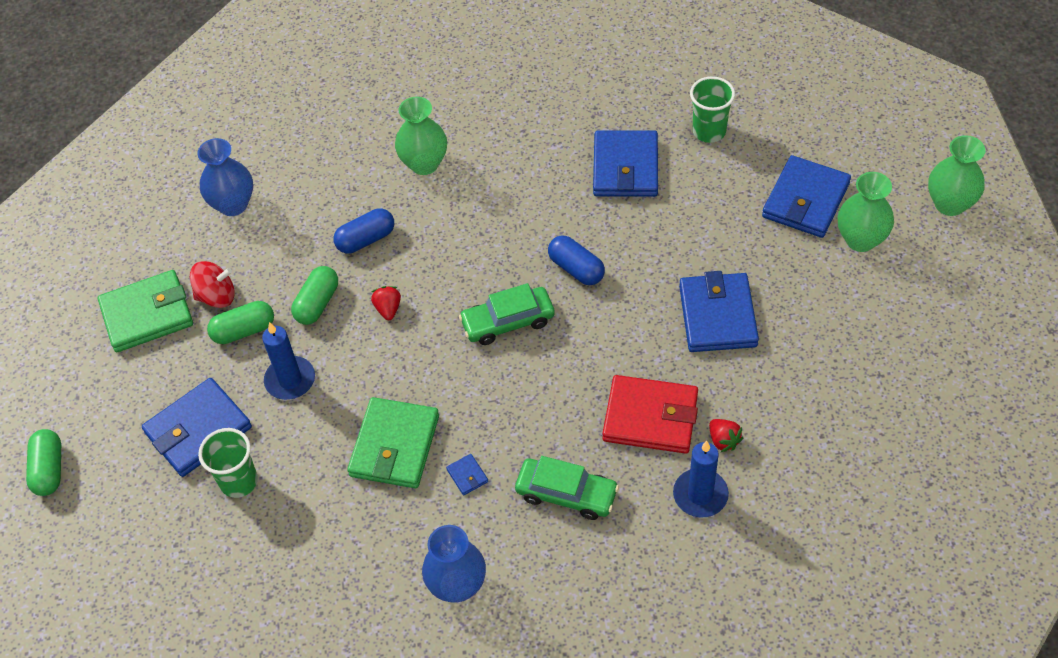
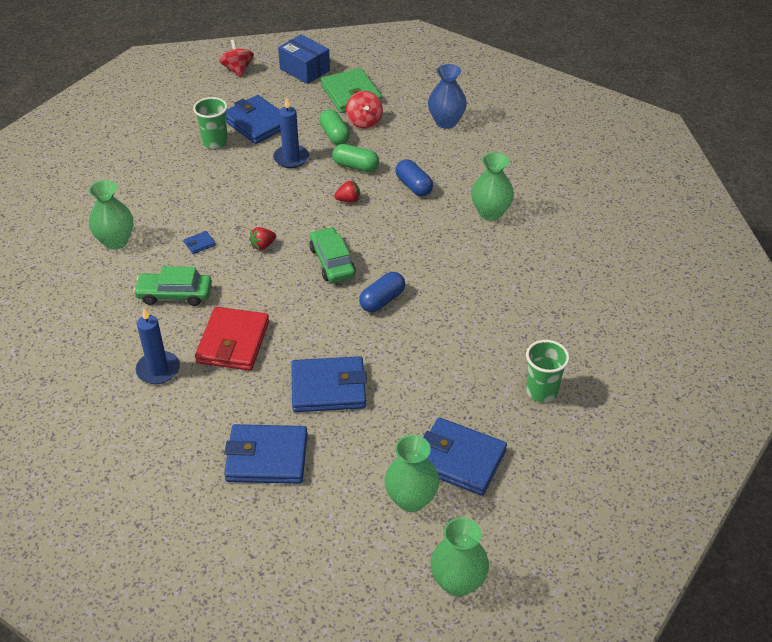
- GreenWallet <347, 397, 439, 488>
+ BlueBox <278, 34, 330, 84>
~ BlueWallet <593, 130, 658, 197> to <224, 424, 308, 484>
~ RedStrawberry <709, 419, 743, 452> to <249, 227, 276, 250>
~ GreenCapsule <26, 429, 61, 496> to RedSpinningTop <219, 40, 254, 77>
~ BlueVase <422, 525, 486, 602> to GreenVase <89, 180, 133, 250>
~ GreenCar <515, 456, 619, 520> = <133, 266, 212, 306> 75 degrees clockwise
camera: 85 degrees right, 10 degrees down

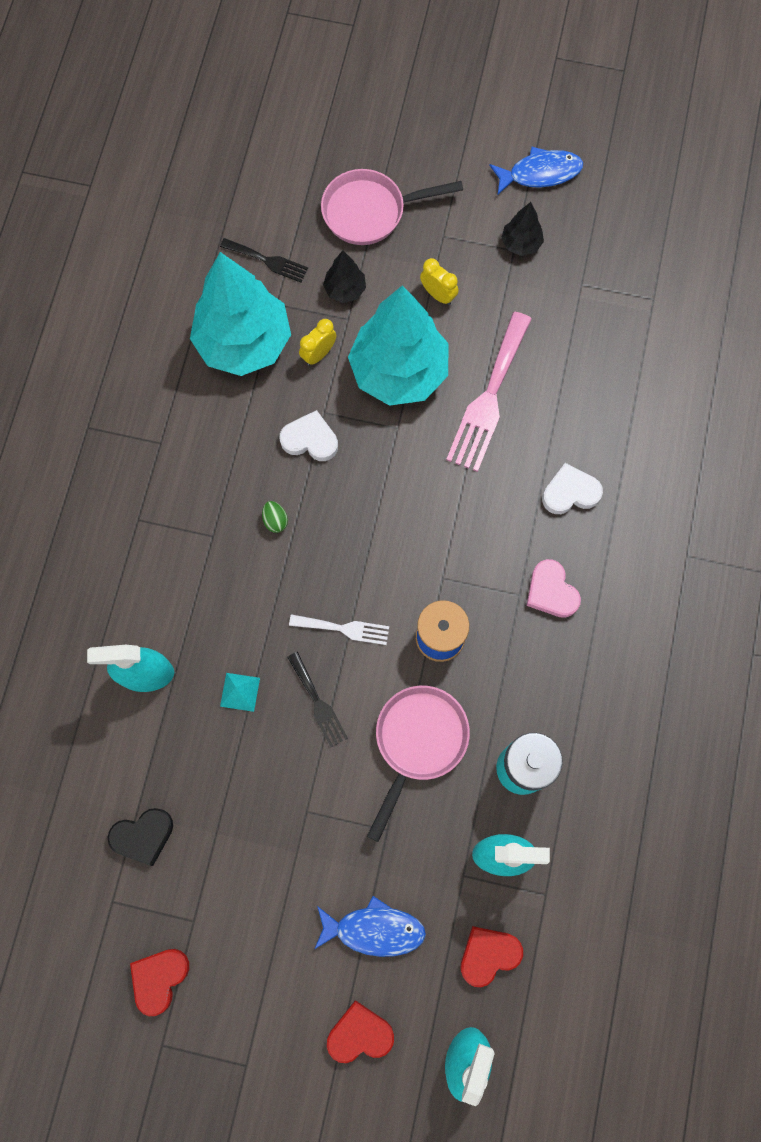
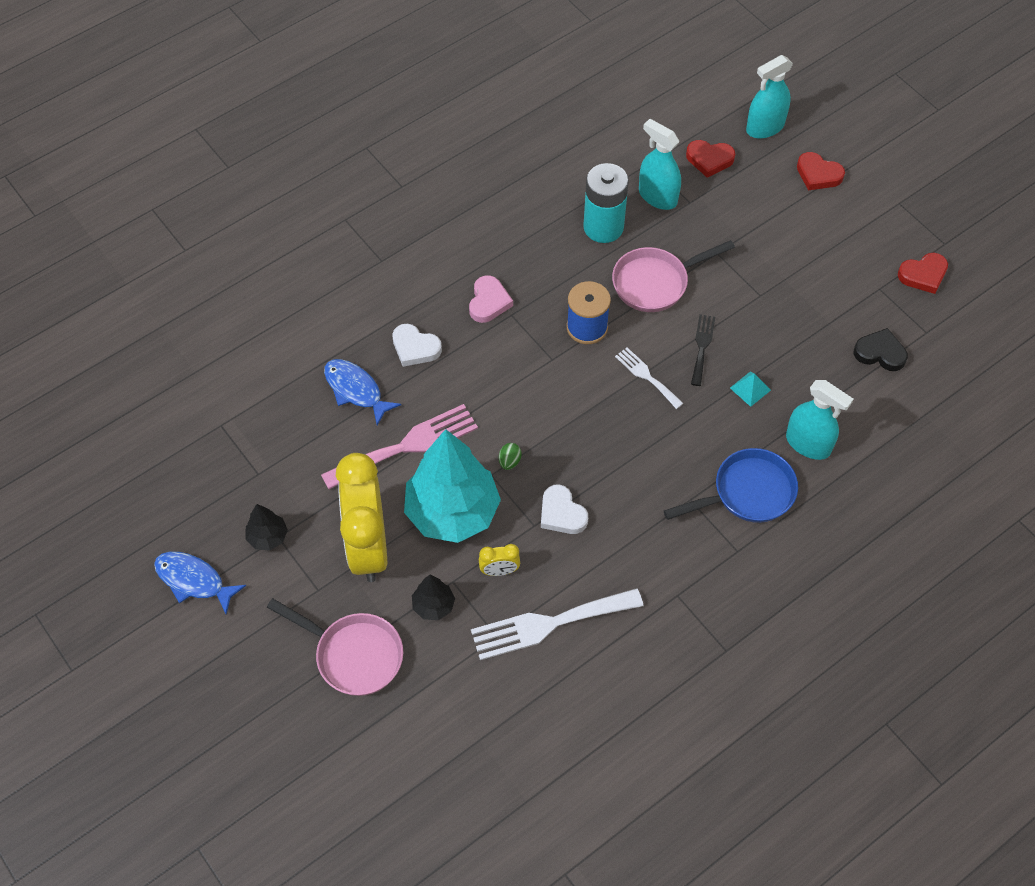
- BlackFork <220, 238, 308, 283>
+ BluePan <664, 448, 798, 523>
~ GreenEgg <262, 501, 288, 533> to <499, 443, 522, 470>
~ BlueFish <315, 896, 426, 957> to <324, 359, 401, 426>
~ TurquoiseTree <190, 252, 291, 376> to WhiteFork <471, 588, 643, 660>
~ YellowClock <420, 258, 459, 305> = <336, 453, 387, 582> x2.49
camera: 140 degrees left, 15 degrees down

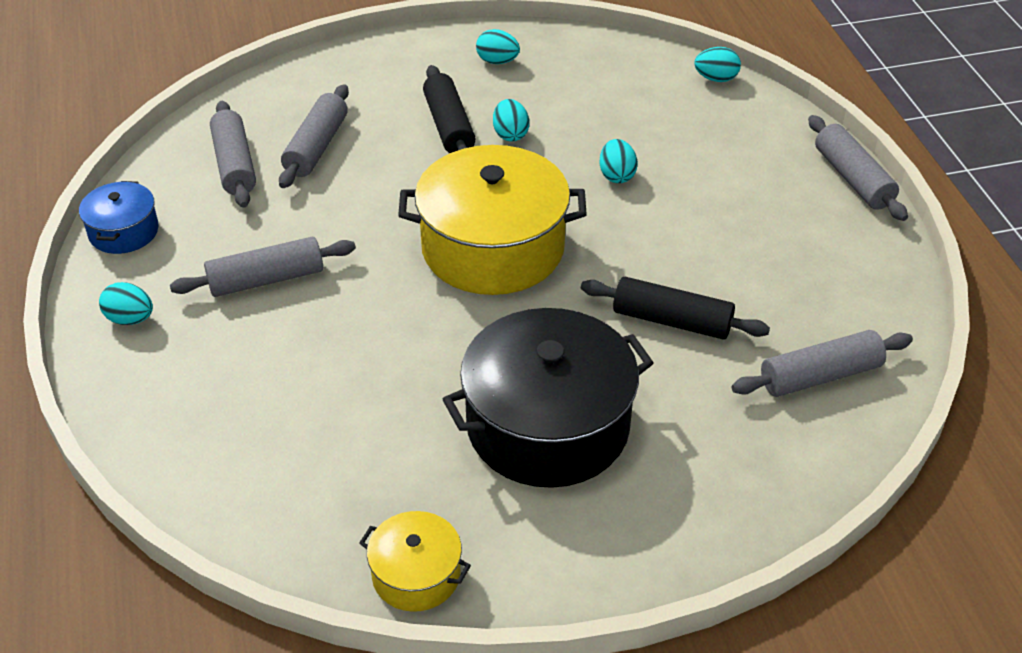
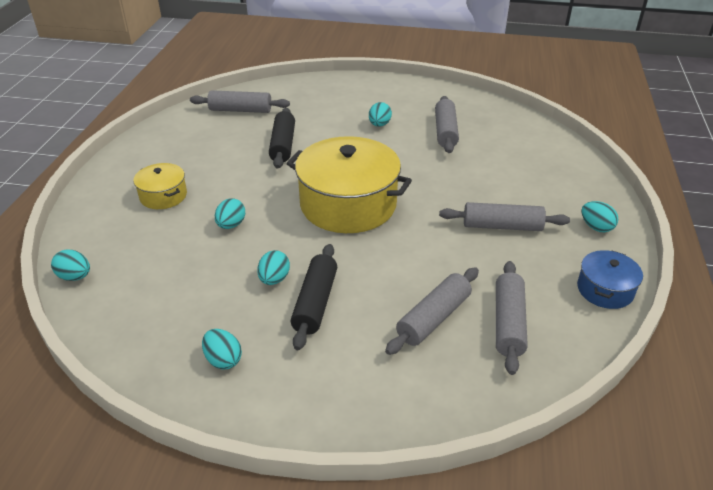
~ YellowPot <359, 511, 471, 612> to <134, 163, 187, 209>
~ GreyRollingPin <808, 115, 908, 221> to <435, 96, 459, 153>
~ BlackPot <443, 308, 654, 488> to TurquoiseEgg <369, 102, 392, 127>
~ BlackRollingPin <581, 277, 770, 340> = <269, 108, 295, 169> 45 degrees clockwise
camera: 155 degrees left, 5 degrees down

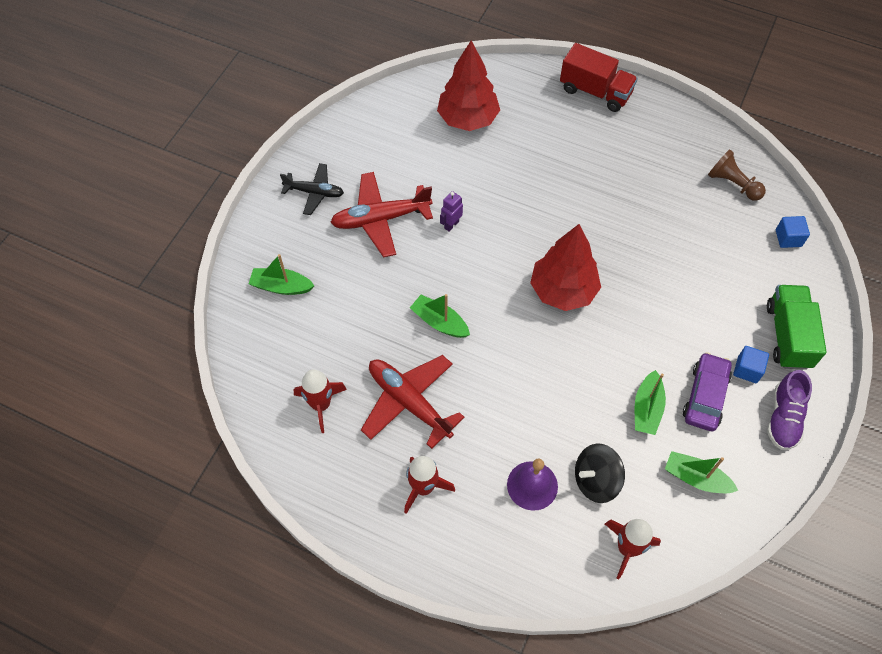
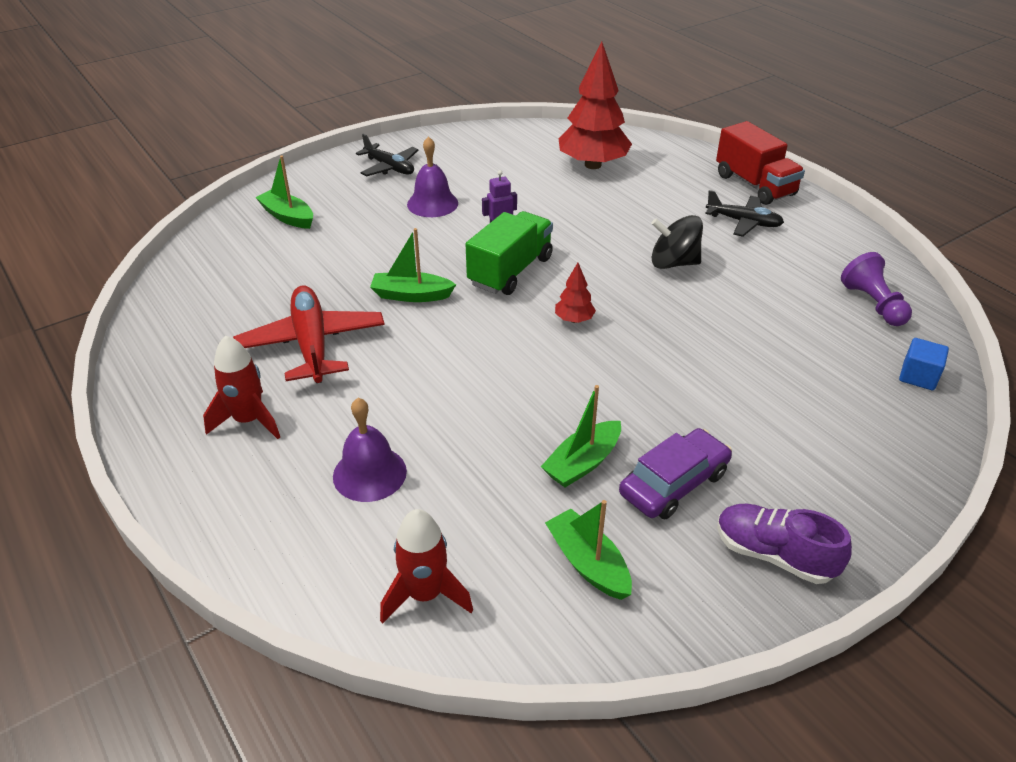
- RedRocket <294, 369, 347, 433>
- BlueCube <733, 346, 769, 383>
+ BlackPlane <706, 190, 784, 237>
~ BlackSpinningTop <575, 443, 625, 503> to <651, 215, 703, 269>
~ GreenTruck <767, 285, 827, 370> to <466, 211, 553, 295>
~ RedPlane <330, 172, 433, 257> to PurpleBell <407, 136, 458, 217>
~ BrownPawn <708, 149, 766, 201> to PurplePawn <841, 252, 912, 326>
~ GreenBoat <410, 294, 470, 338> = <370, 228, 456, 302> 60 degrees counterclockwise
~ PurpleShoe <767, 370, 812, 450> = <717, 504, 852, 584> 75 degrees clockwise
~ RedTree <530, 224, 601, 311> = <555, 263, 596, 323> x0.44
camera: 30 degrees right, 20 degrees down

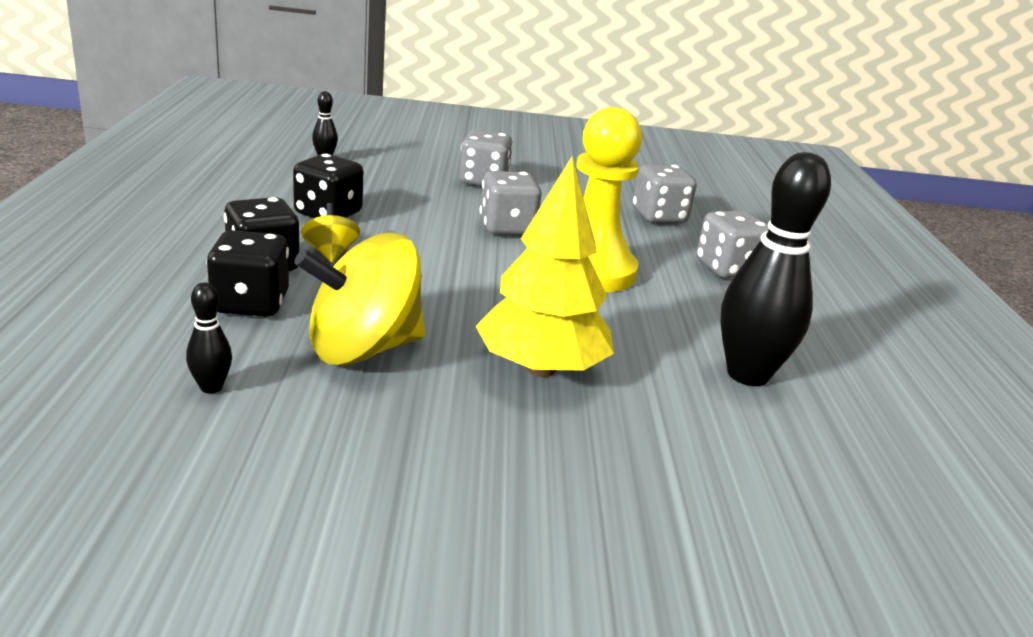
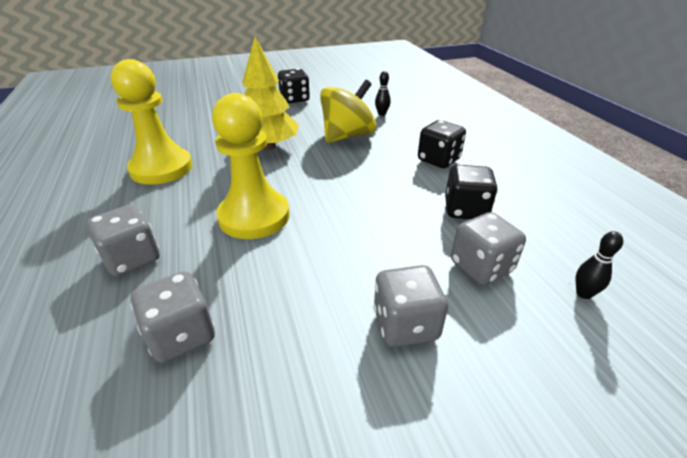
- YellowSpinningTop <301, 203, 360, 263>
~ BlackDice <206, 230, 289, 317> to <278, 68, 310, 103>
~ GreyDice <480, 171, 542, 235> to <451, 212, 526, 285>
~ BlackBowlingPin <720, 152, 831, 386> to YellowPawn <111, 59, 193, 185>
camera: 165 degrees right, 10 degrees up

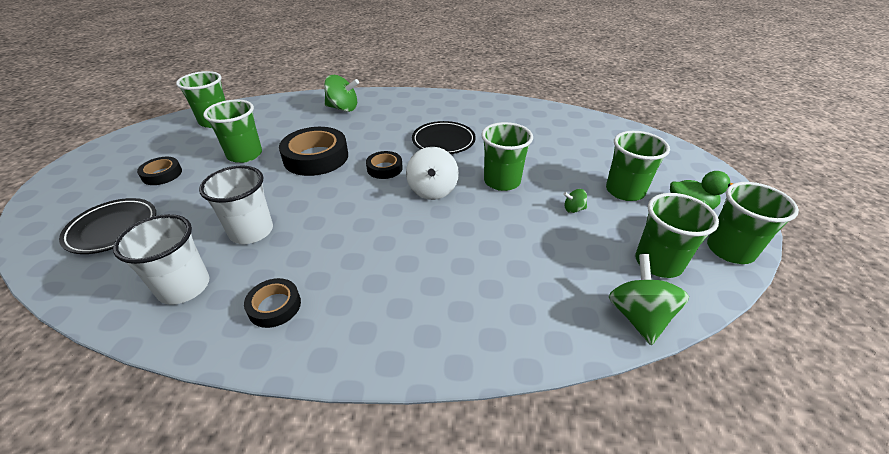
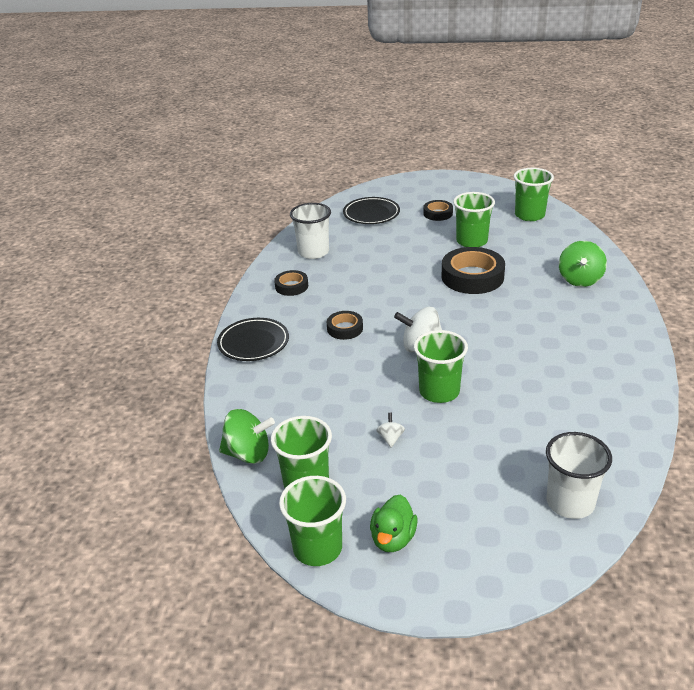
- GreenCup <606, 131, 670, 201>
~ WhiteCup <199, 166, 273, 244> to <546, 432, 612, 519>
~ BlackTape <366, 151, 403, 179> to <327, 311, 363, 340>
~ BlackPlate <412, 121, 476, 154> to <217, 318, 289, 361>
~ GreenSpinningTop <563, 189, 587, 213> to WhiteSpinningTop <376, 413, 405, 448>
camera: 95 degrees right, 5 degrees down

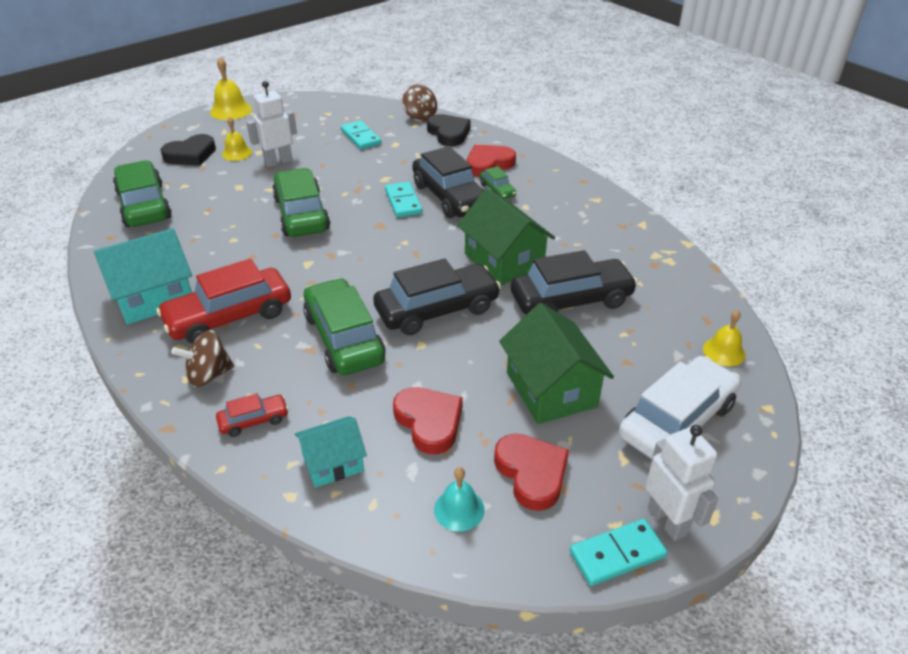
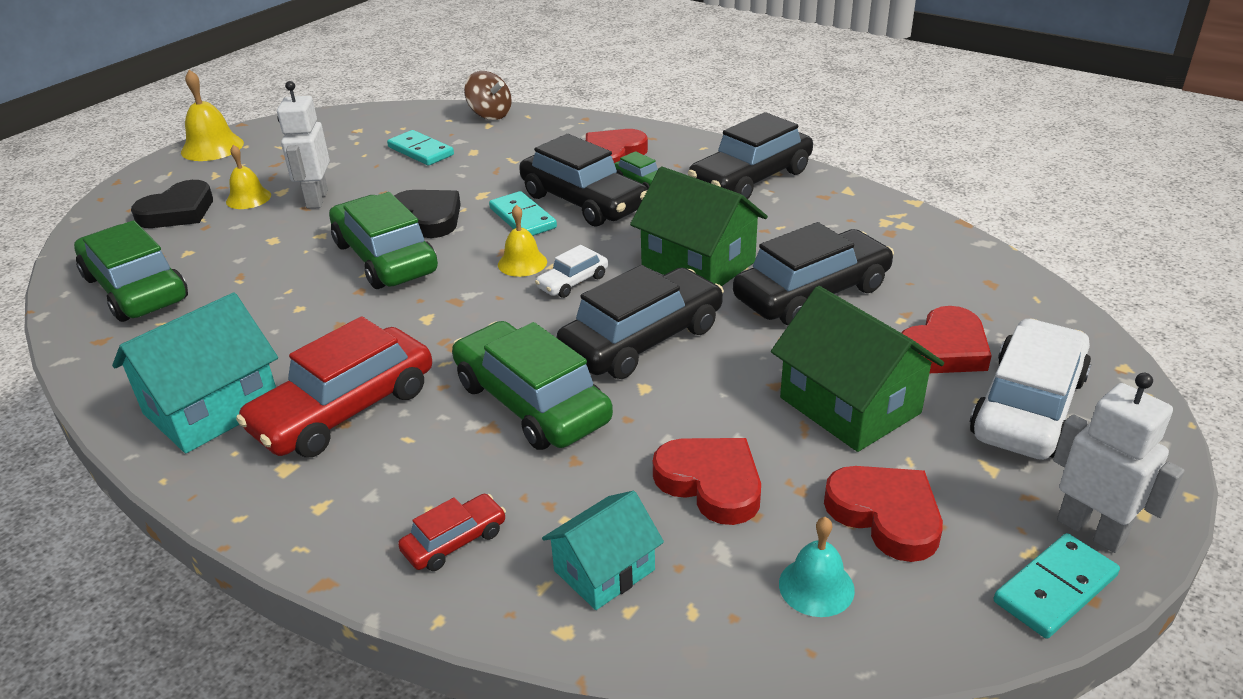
- BrownSpinningTop <171, 330, 234, 387>
+ WhiteCar <535, 245, 608, 298>
+ BlackCar <688, 112, 813, 199>
+ RedHeart <901, 306, 992, 373>
~ BlackHeart <427, 114, 471, 146> to <394, 190, 461, 238>
~ YellowBell <703, 310, 746, 366> to <498, 205, 547, 277>
~ WhiteRobot <246, 81, 297, 167> = <277, 81, 330, 209> 45 degrees counterclockwise
camera: 15 degrees left, 5 degrees down

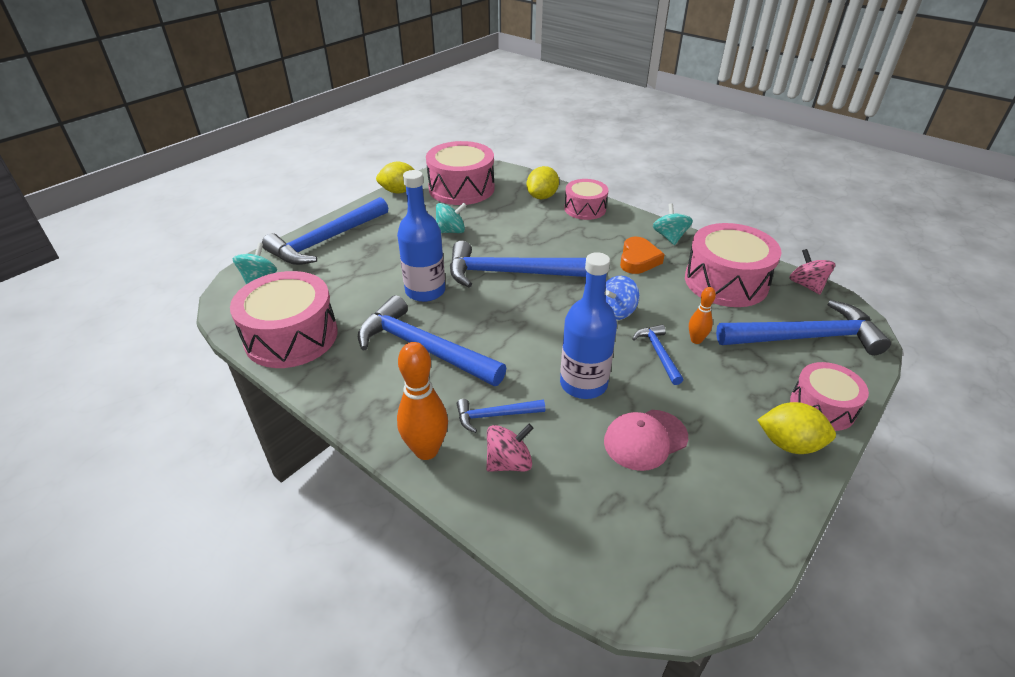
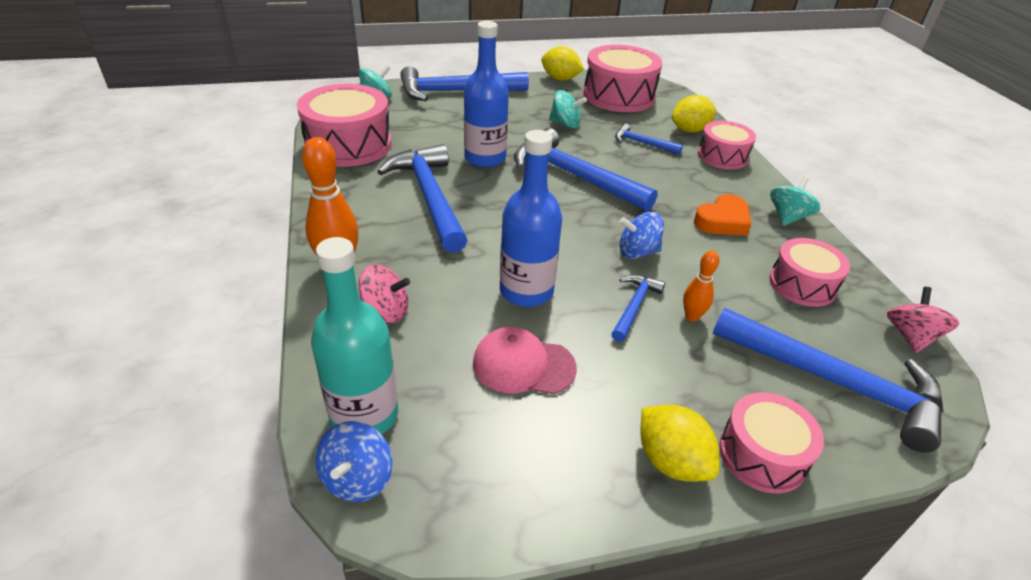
+ TurquoiseBottle <311, 237, 398, 434>
+ BlueSpinningTop <315, 421, 393, 502>
~ BlueHammer <457, 399, 545, 433> to <615, 123, 683, 154>
~ PinkDrum <685, 223, 781, 307> = <769, 238, 850, 307> x0.60
camera: 35 degrees right, 0 degrees up

